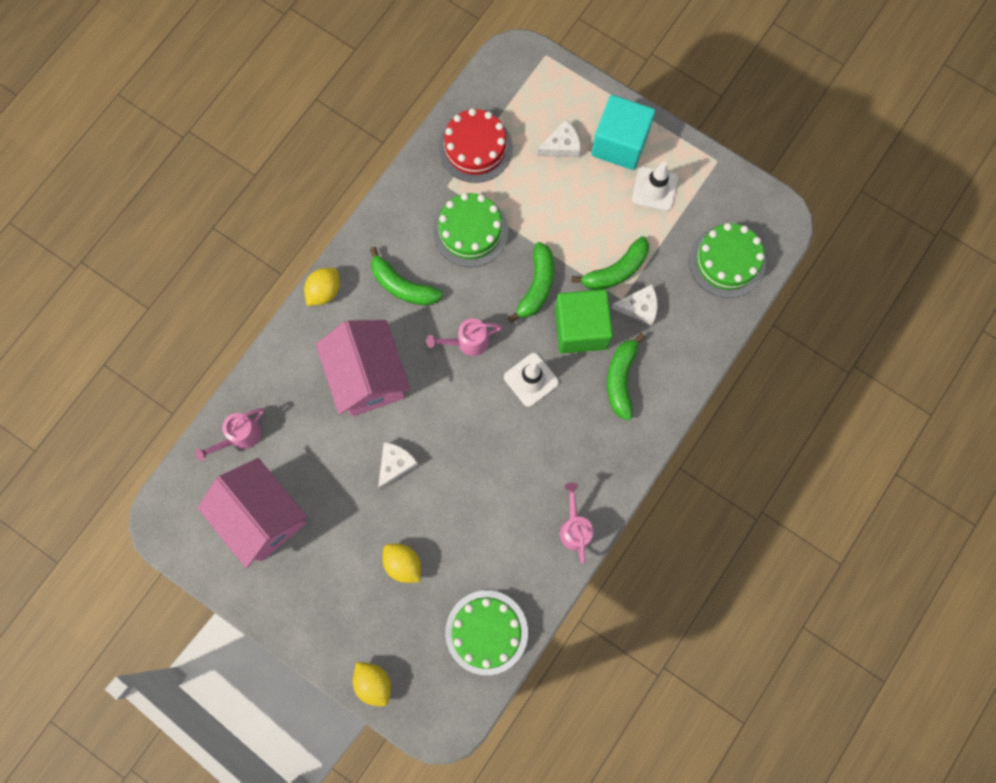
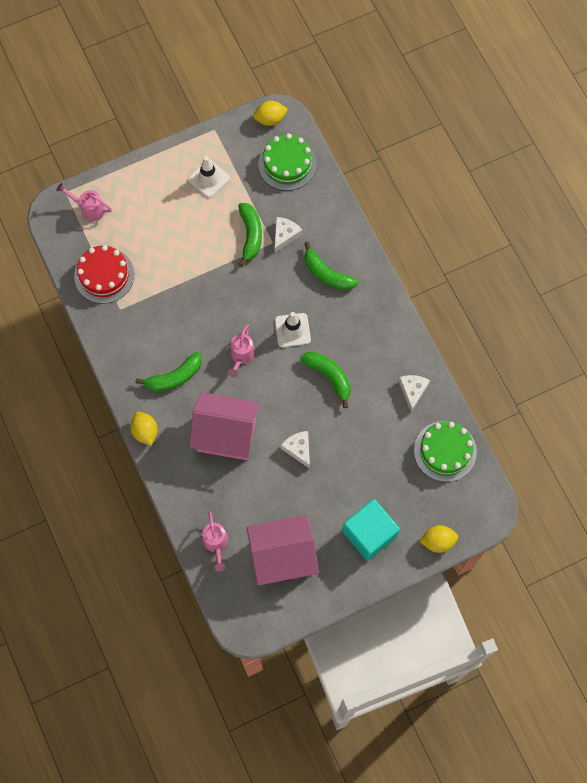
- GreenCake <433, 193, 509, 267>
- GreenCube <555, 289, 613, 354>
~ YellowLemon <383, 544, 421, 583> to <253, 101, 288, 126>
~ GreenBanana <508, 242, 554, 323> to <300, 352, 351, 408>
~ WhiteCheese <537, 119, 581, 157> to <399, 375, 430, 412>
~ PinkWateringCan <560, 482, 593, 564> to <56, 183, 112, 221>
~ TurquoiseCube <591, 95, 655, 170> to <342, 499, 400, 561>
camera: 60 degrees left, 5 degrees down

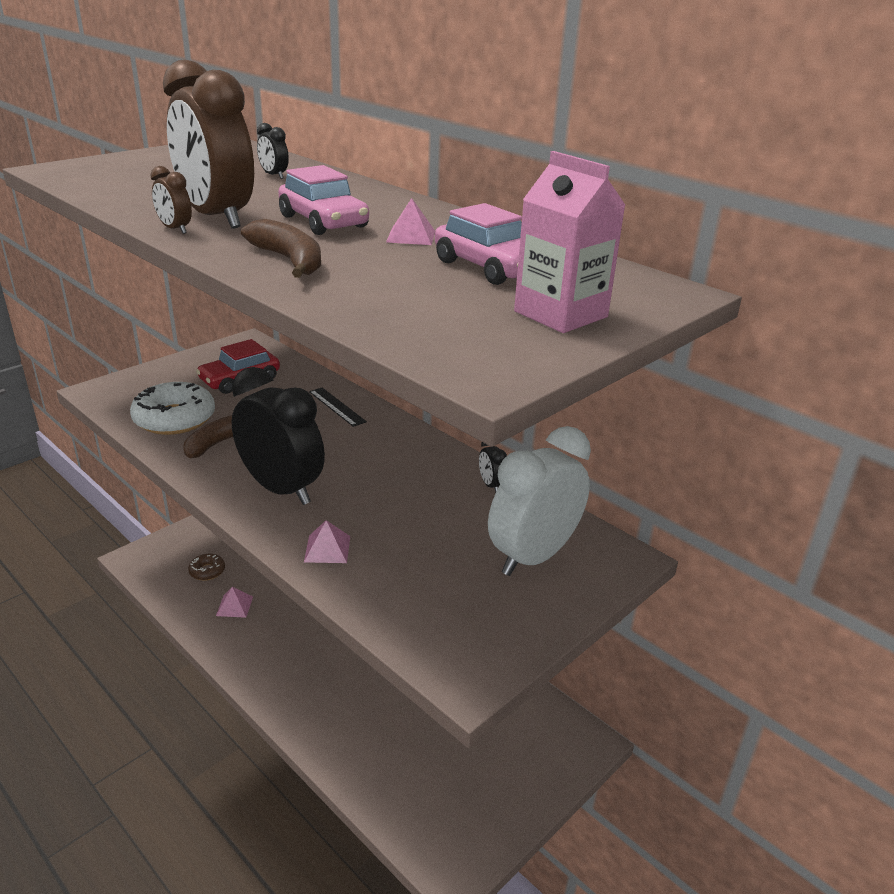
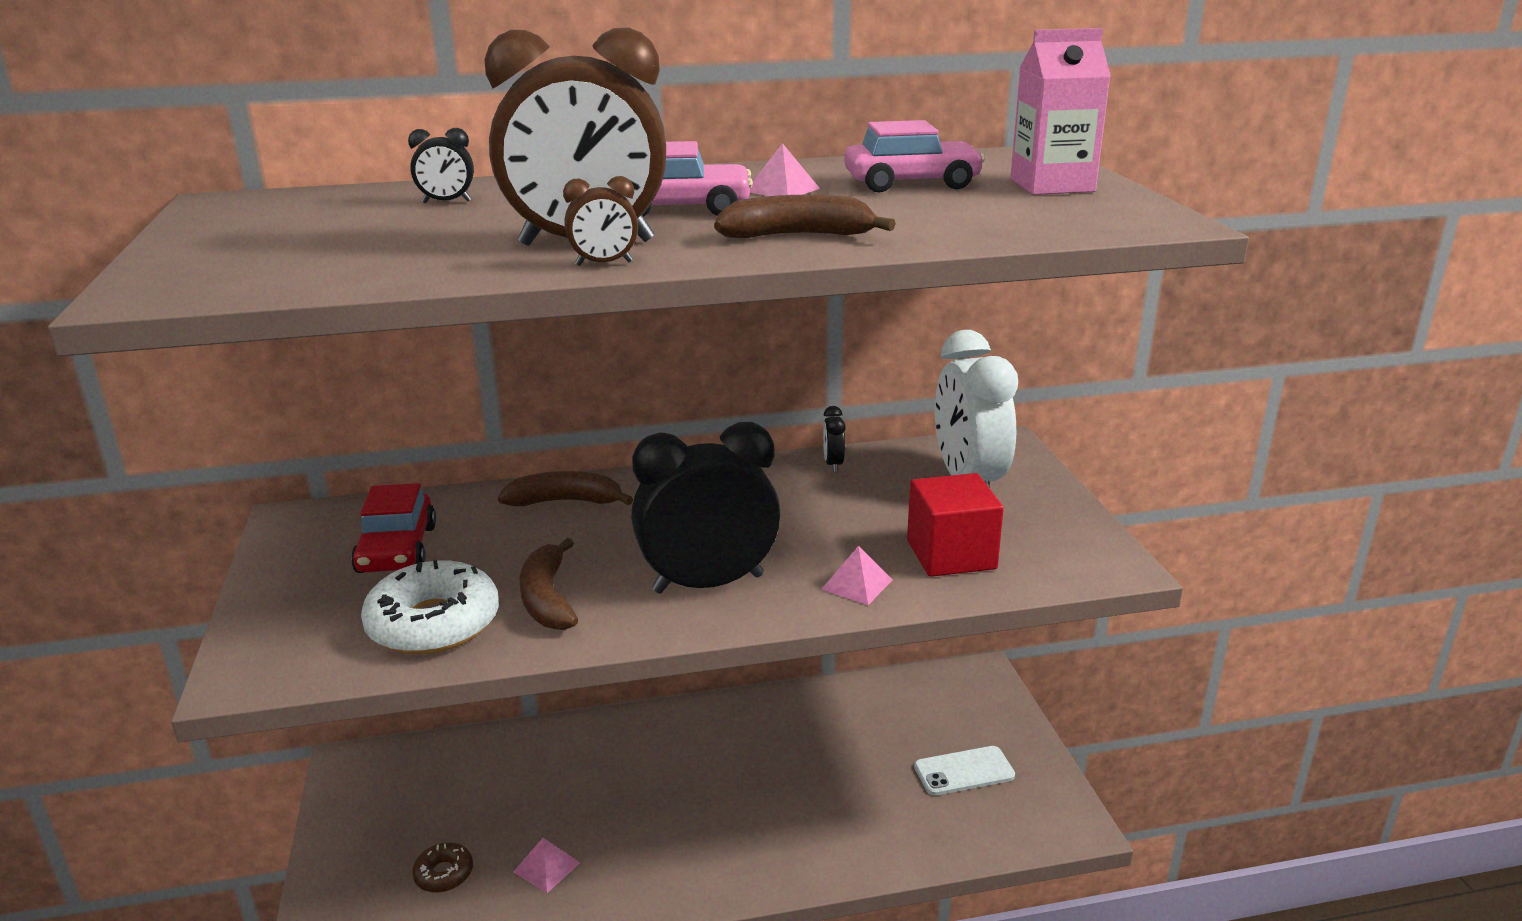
+ RedCube <907, 473, 1004, 577>
+ WhitePhone <914, 746, 1015, 796>
~ BlackRuler <309, 388, 367, 427> to BrownBanana <498, 471, 633, 506>
~ BlackClock <479, 442, 507, 493> = <823, 406, 846, 472> 75 degrees clockwise
camera: 55 degrees left, 5 degrees down

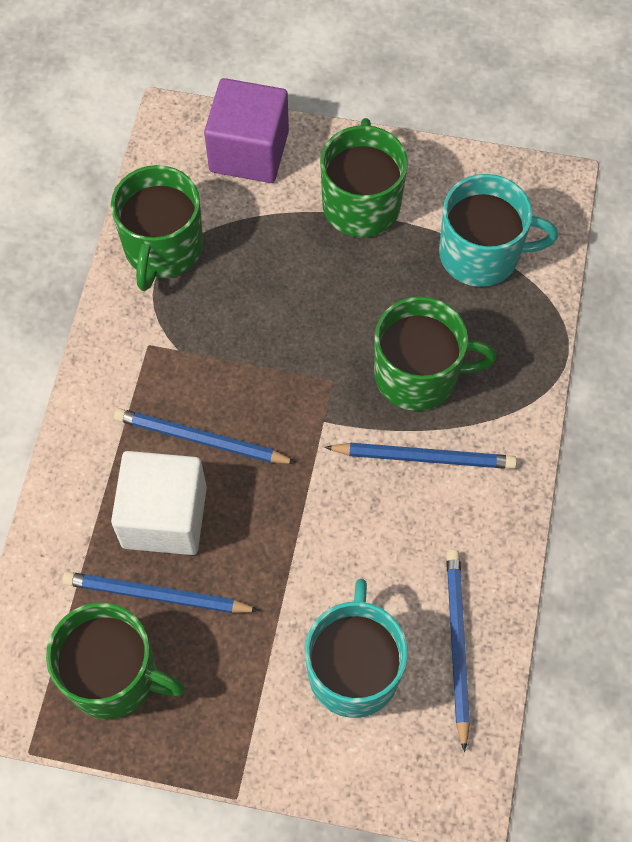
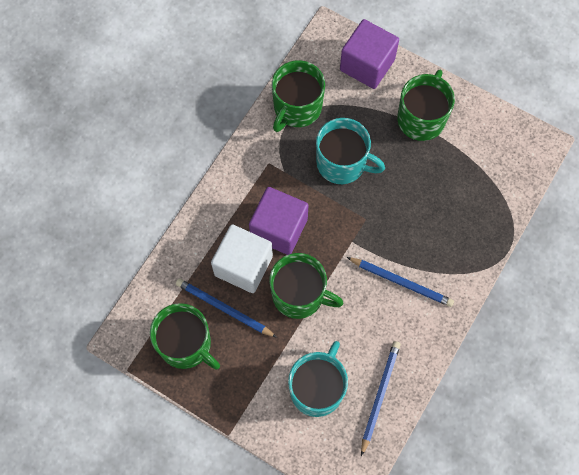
~ GreenMug <374, 296, 496, 411> to <269, 253, 344, 319>
~ TurquoiseMug <439, 174, 558, 287> to <316, 118, 385, 184>
~ BluePencil <114, 408, 297, 464> to PurpleCube <249, 187, 308, 255>
camera: 20 degrees right, 5 degrees up

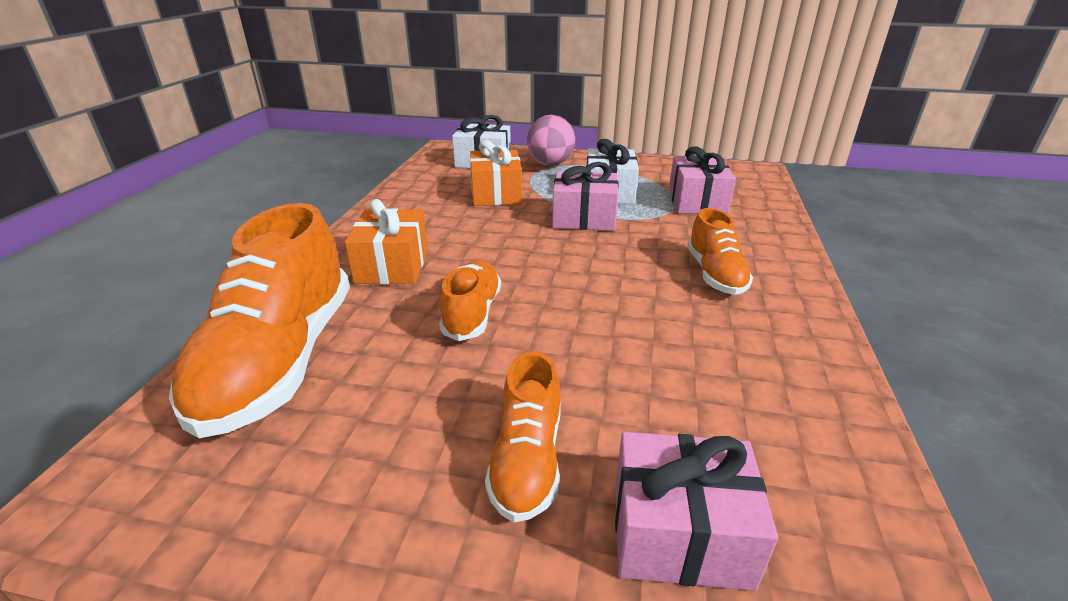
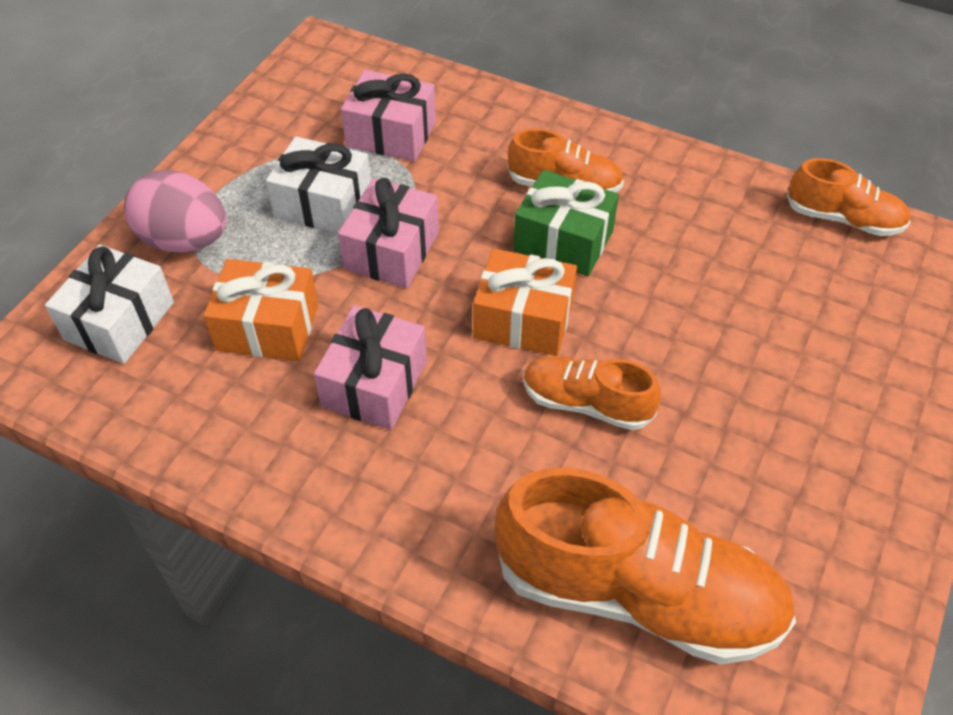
+ GreenGift <513, 170, 619, 276>
~ OrangeGift <345, 199, 428, 284> to <473, 248, 577, 356>
~ OrangeShoe <485, 351, 561, 522> to <786, 158, 911, 236>
~ PinkGift <615, 432, 778, 591> to <314, 305, 427, 430>
camera: 75 degrees left, 20 degrees up

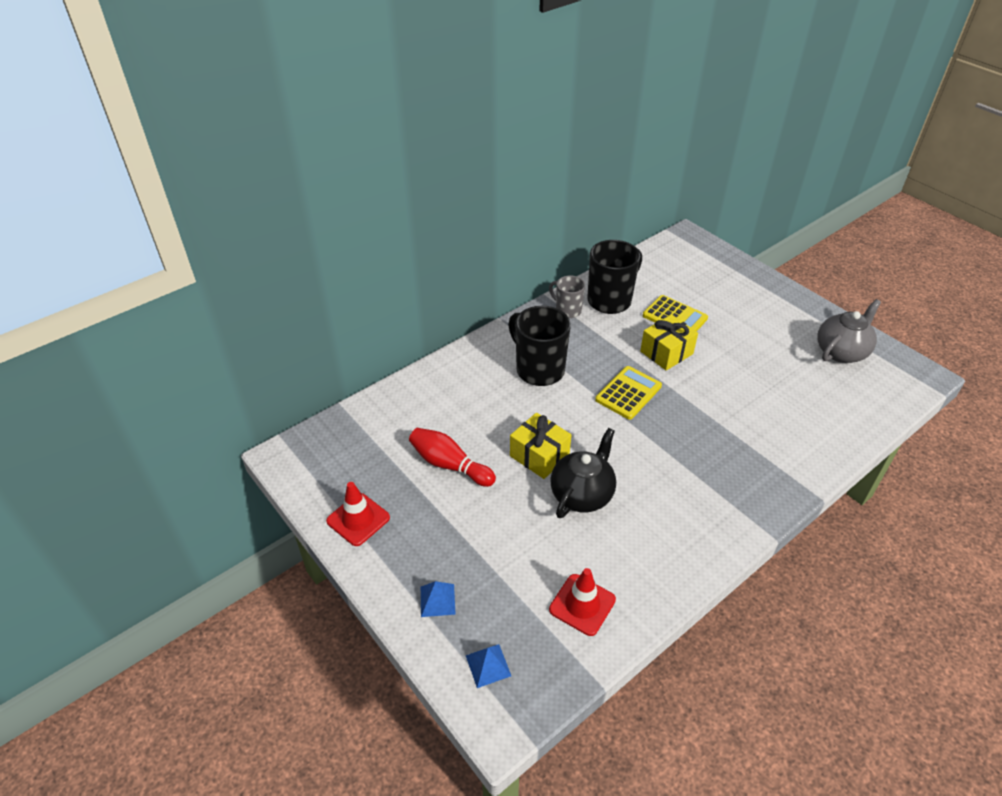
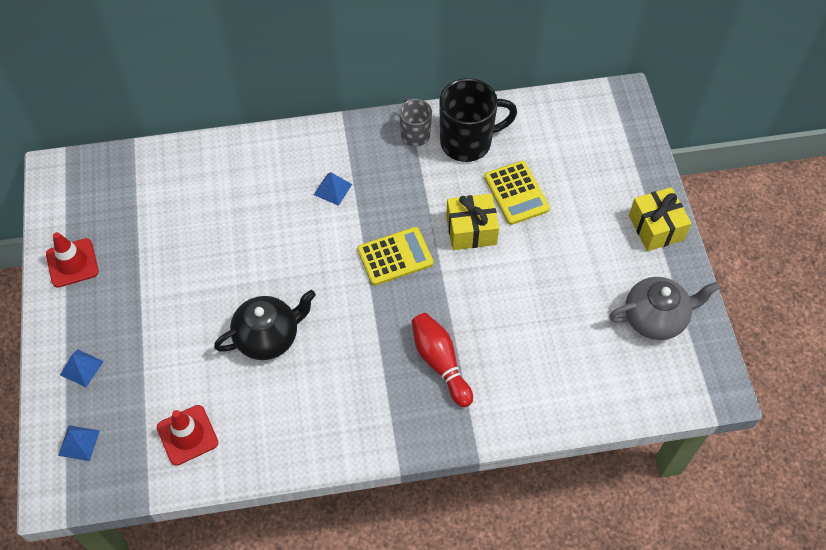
~ RedBowlingPin <409, 428, 496, 487> to <412, 313, 473, 407>
~ YellowGift <510, 413, 571, 479> to <629, 187, 692, 251>
~ BlackMug <508, 306, 571, 386> to BluePyramid <314, 172, 352, 206>
camera: 30 degrees right, 15 degrees up

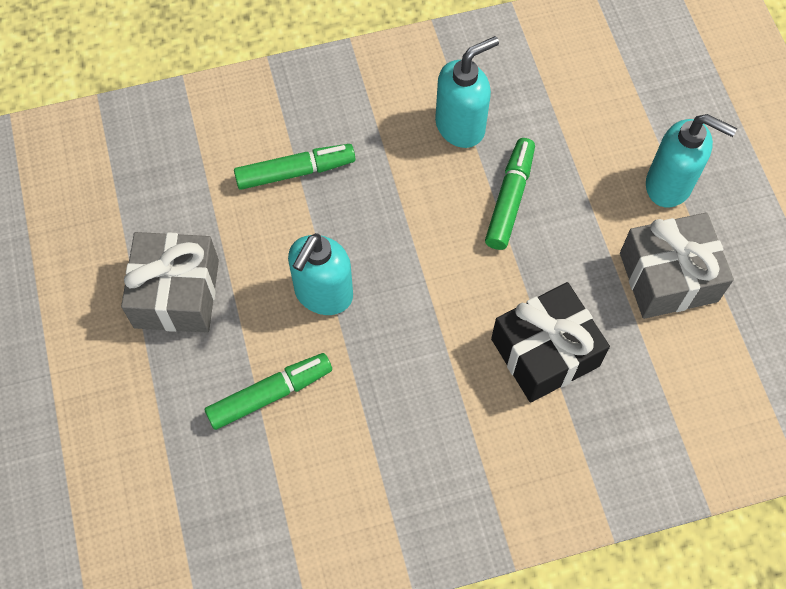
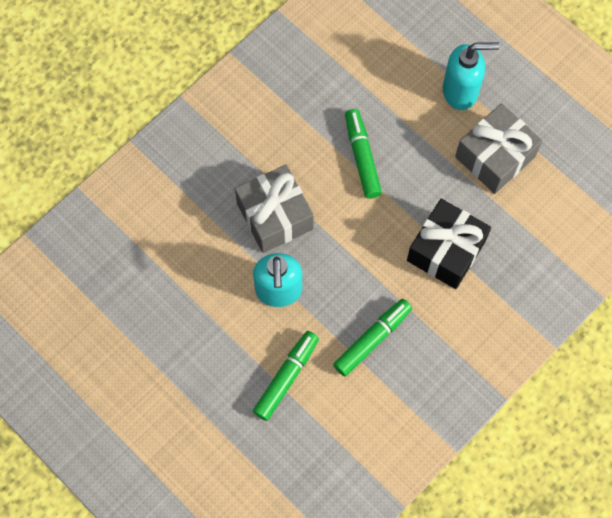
- TurquoiseSoapDispenser <435, 36, 499, 148>
~ GreyGift <121, 232, 219, 333> to <235, 165, 314, 253>
~ GreenMarker <234, 144, 355, 190> to <333, 299, 412, 376>
camera: 30 degrees left, 5 degrees up

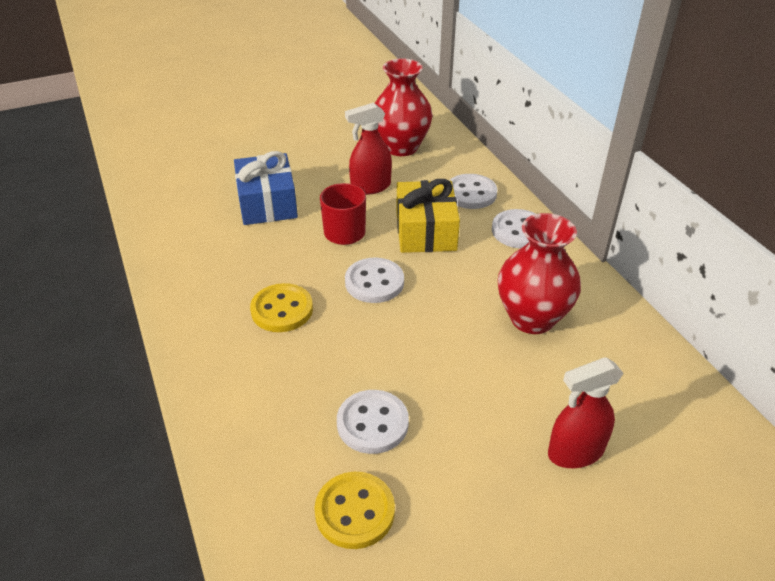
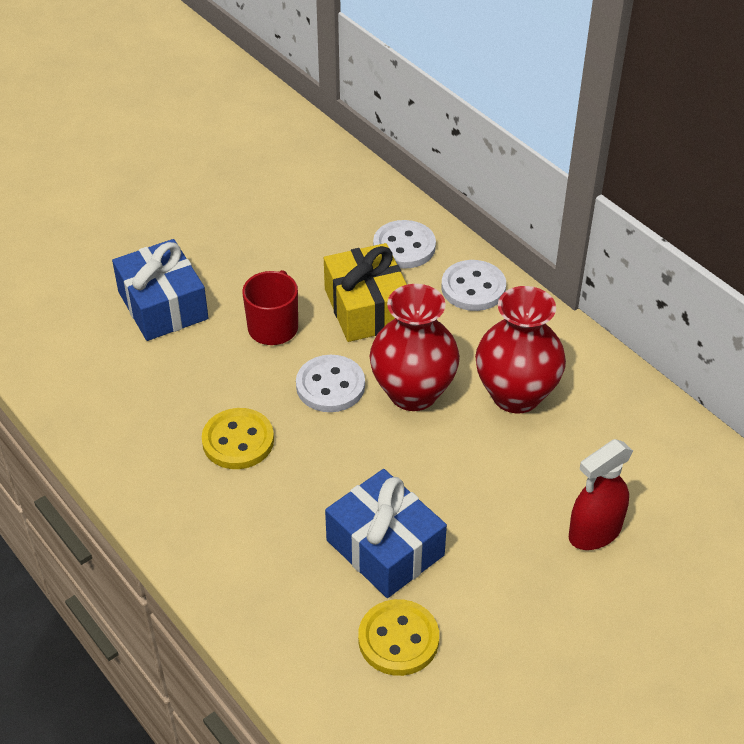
- RedSprayBottle <345, 102, 392, 195>
~ RedVase <375, 58, 433, 156> to <369, 284, 460, 411>
~ WhiteButton <337, 390, 409, 454> to BlueGift <325, 469, 447, 598>
camera: 15 degrees left, 5 degrees up

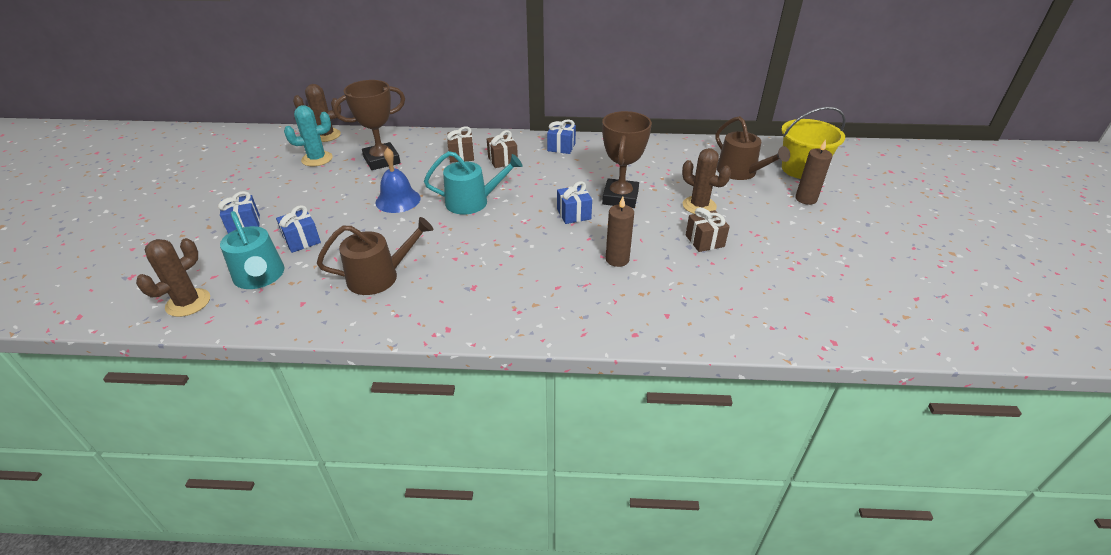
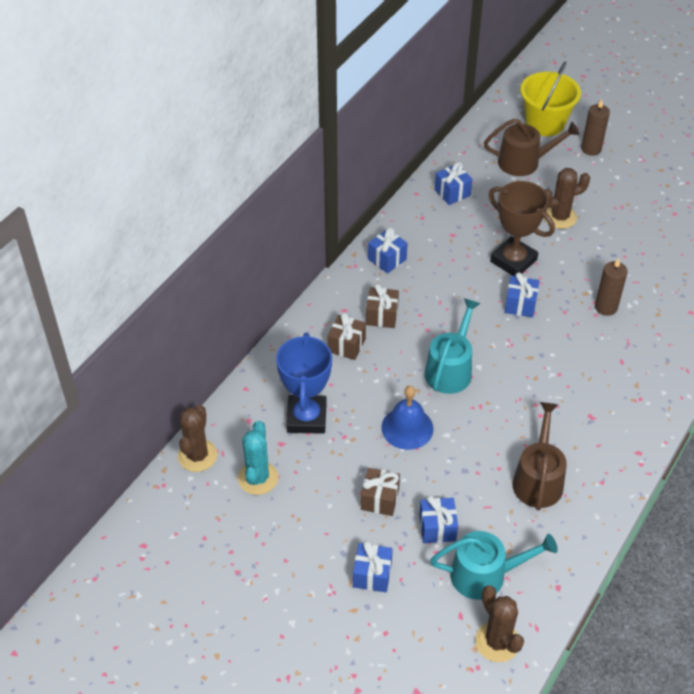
+ BlueGift <434, 162, 472, 205>
~ BrownGift <686, 207, 730, 252> to <361, 468, 400, 516>
~ BrownTrophy <333, 80, 405, 170> to BlueTrophy <276, 333, 332, 434>
camera: 60 degrees left, 10 degrees up

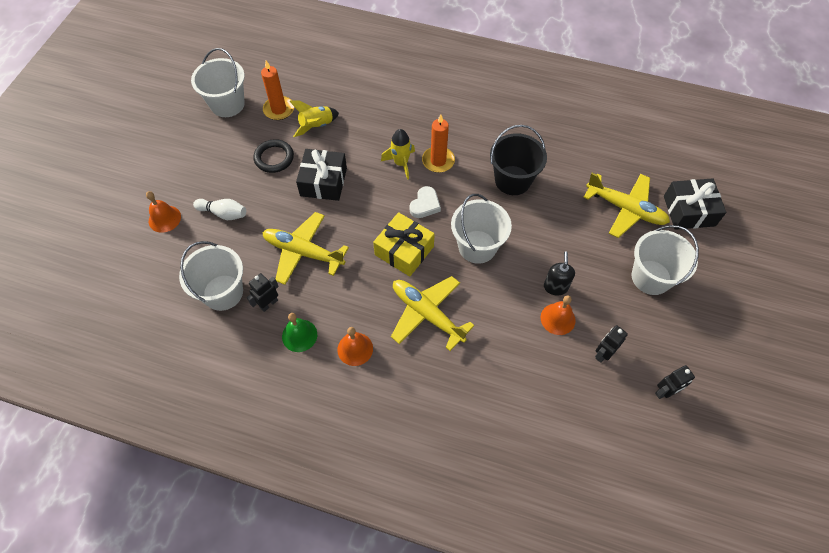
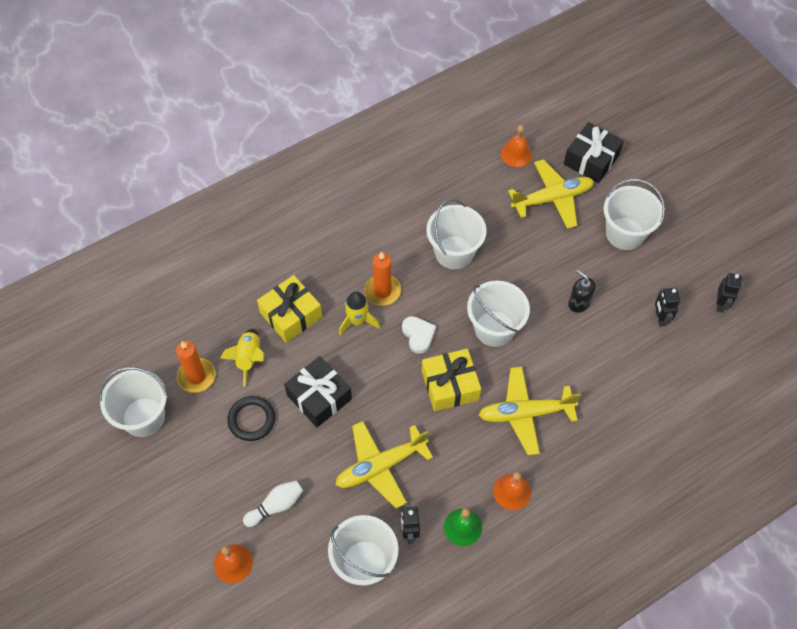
+ YellowGift <257, 275, 322, 343>
~ OrangeBell <541, 295, 576, 335> to <501, 125, 532, 167>
~ BlackBucket <490, 125, 547, 195> to WhiteBucket <426, 199, 487, 269>
camera: 50 degrees left, 0 degrees up

